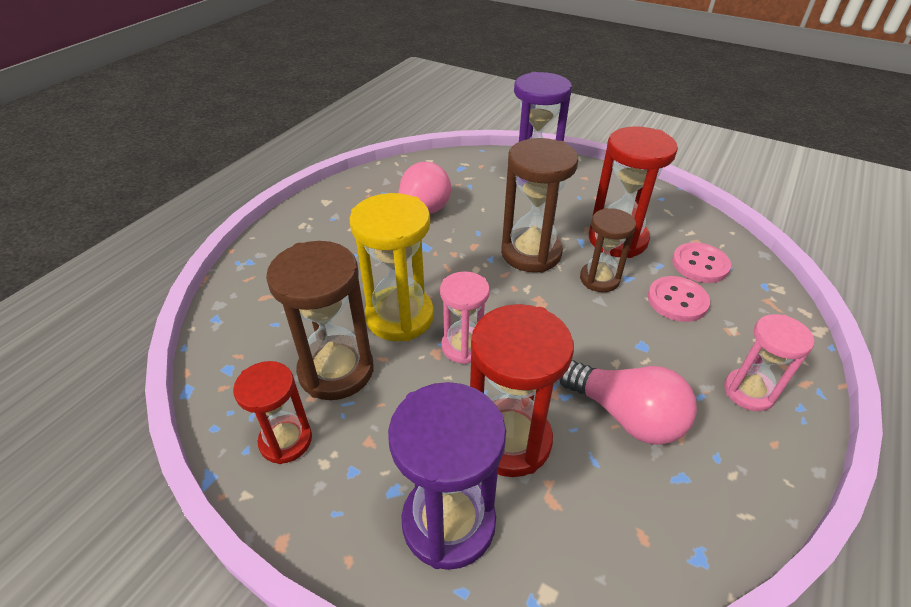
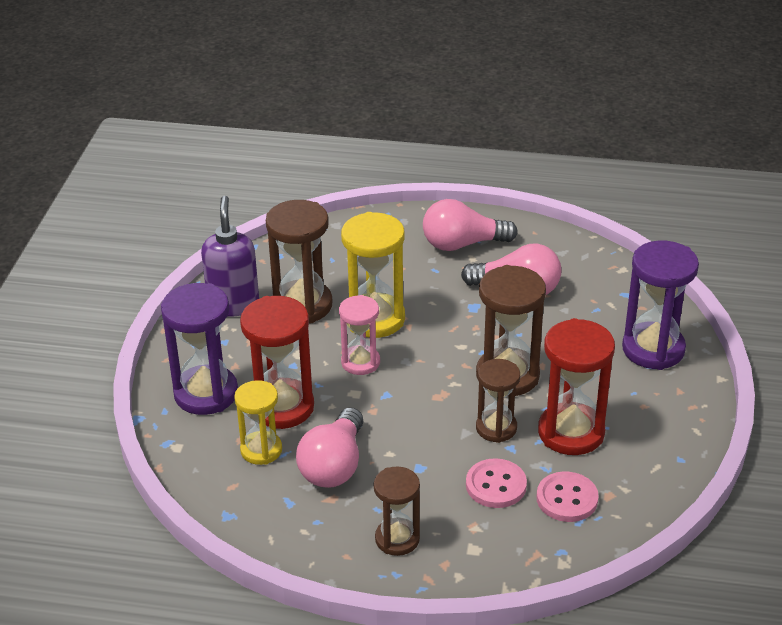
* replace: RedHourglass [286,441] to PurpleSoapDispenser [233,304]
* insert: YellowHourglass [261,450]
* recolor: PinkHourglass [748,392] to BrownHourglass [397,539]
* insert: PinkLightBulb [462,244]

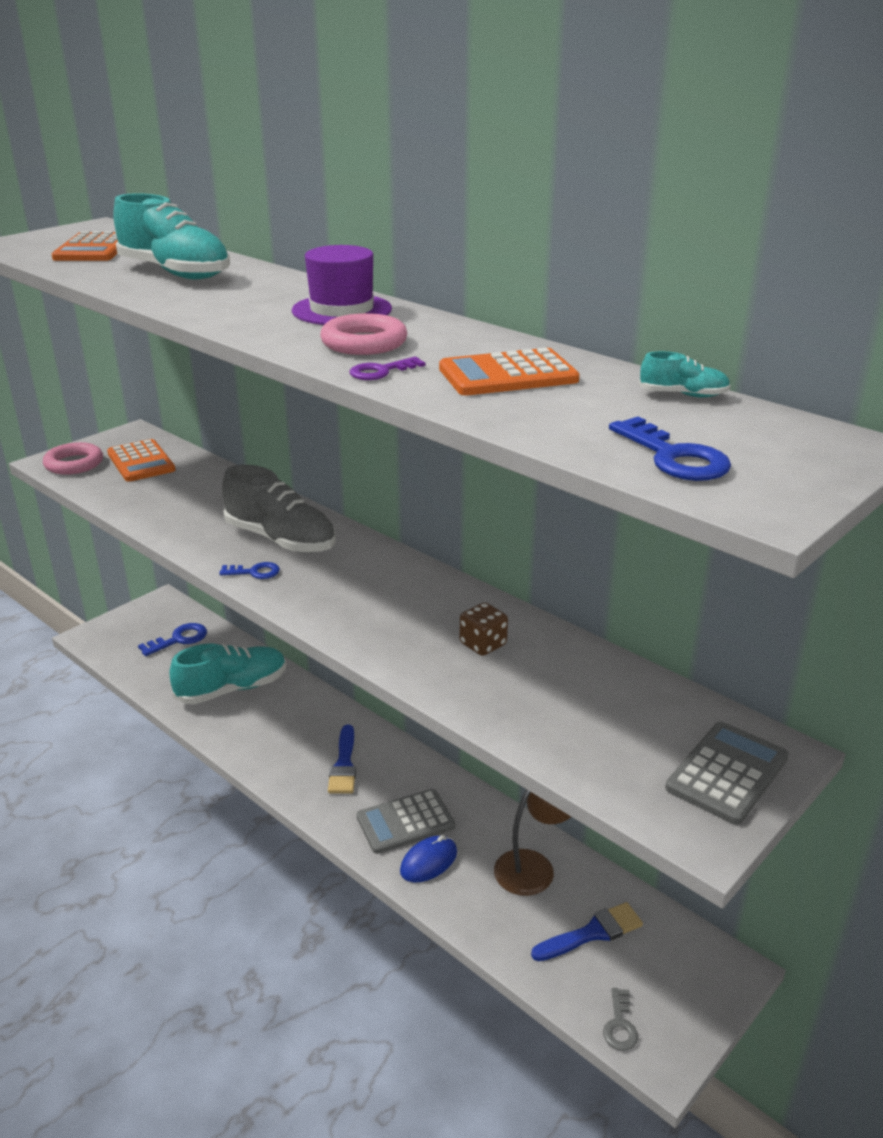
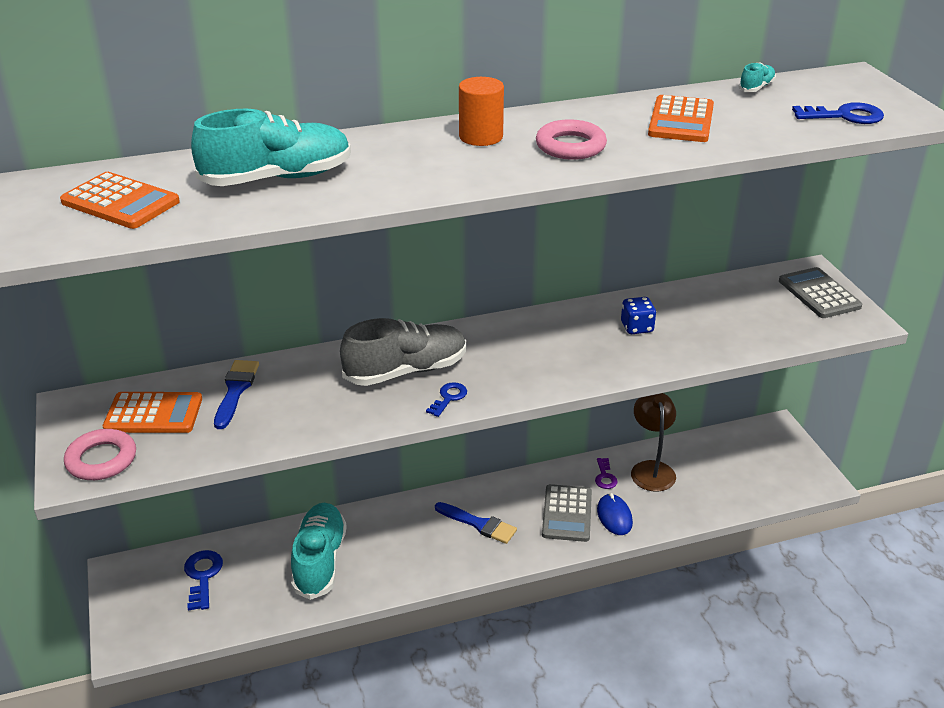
* move: BlueBrush [592,933] to [235,390]
* replace: PurpleHat [342,310] to OrangeCylinder [481,137]
* move: PurpleKey [381,371] to [605,477]
* recolor: BrownDice [483,644] to BlueDice [637,327]
* delete: GreyKey [620,1025]

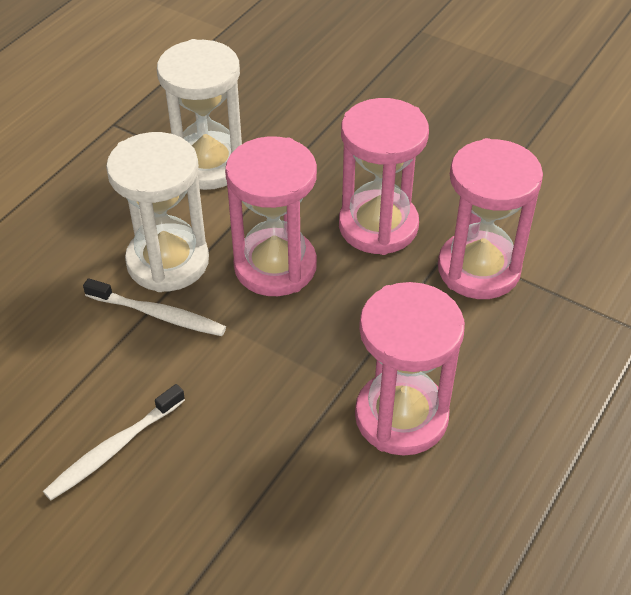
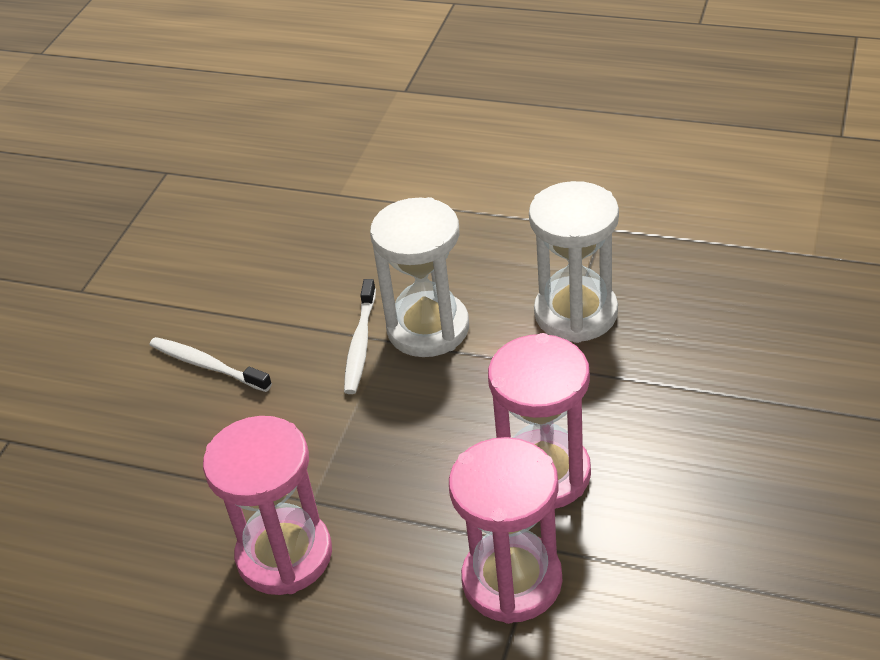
* delete: PinkHourglass [275,266]

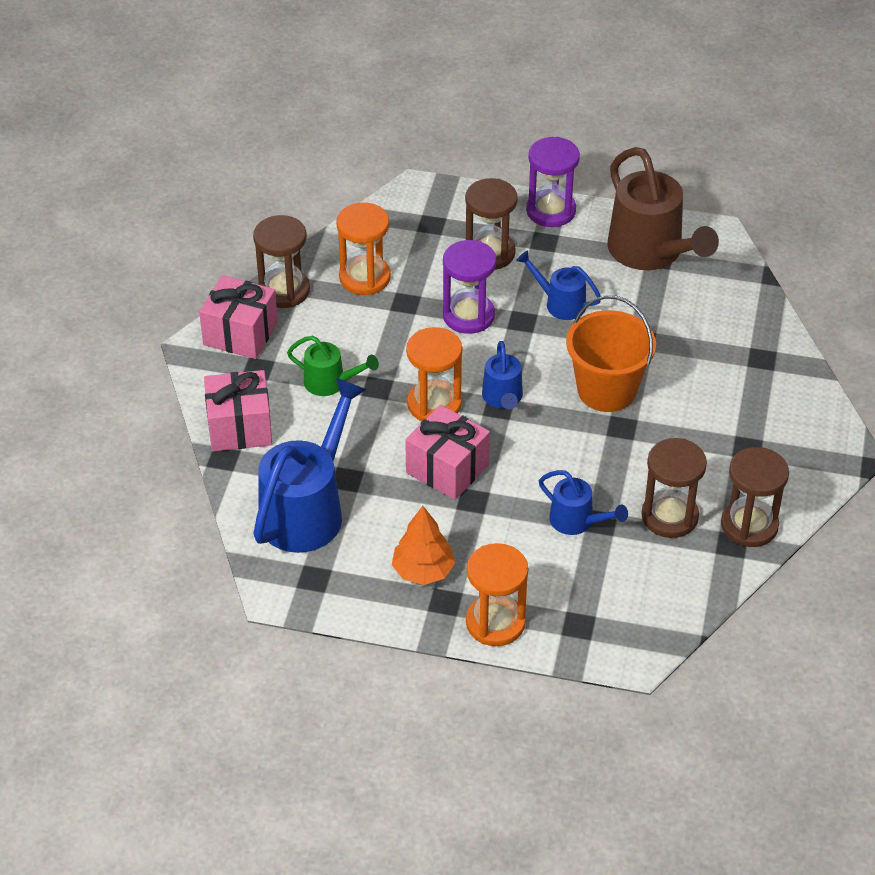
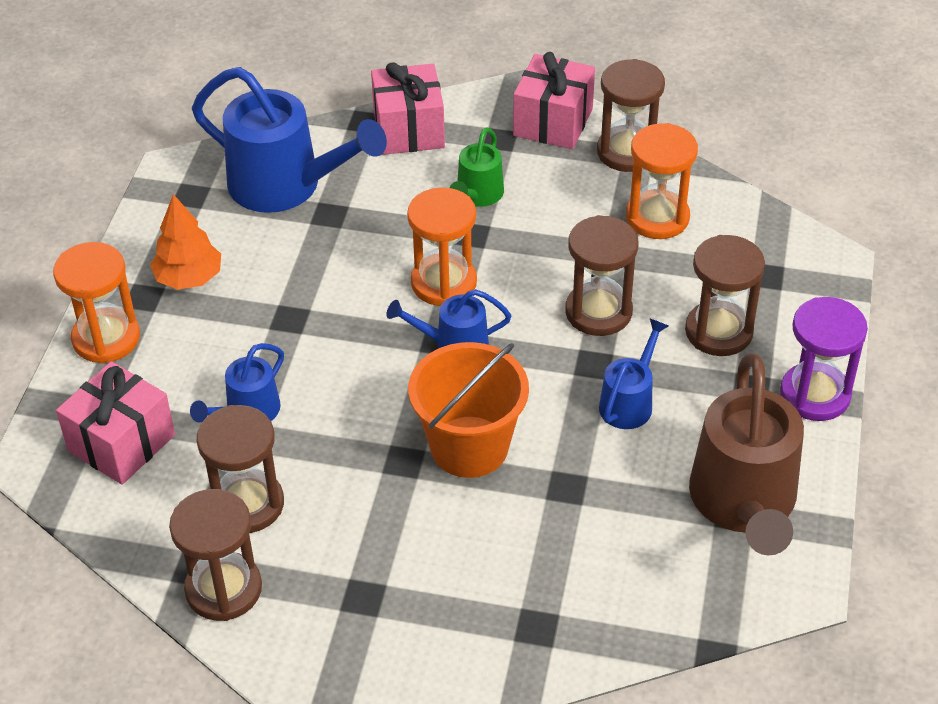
* move: PinkGift [447,468] to [121,443]
* recolor: PurpleHourglass [468,315] to BrownHourglass [598,312]
* rotate: BrownWateringCan [651,253] = [744,505] 60 degrees counterclockwise

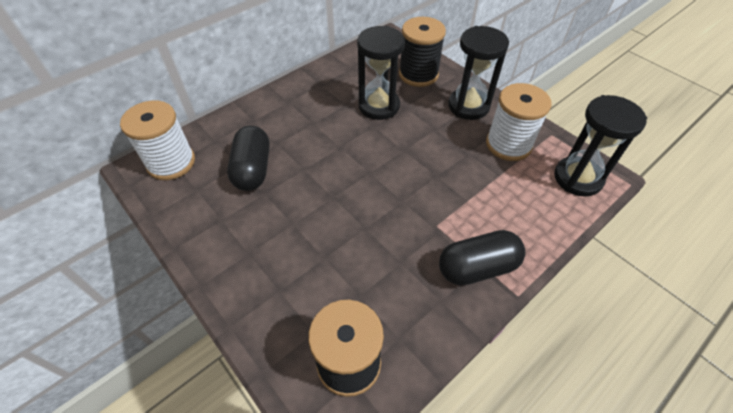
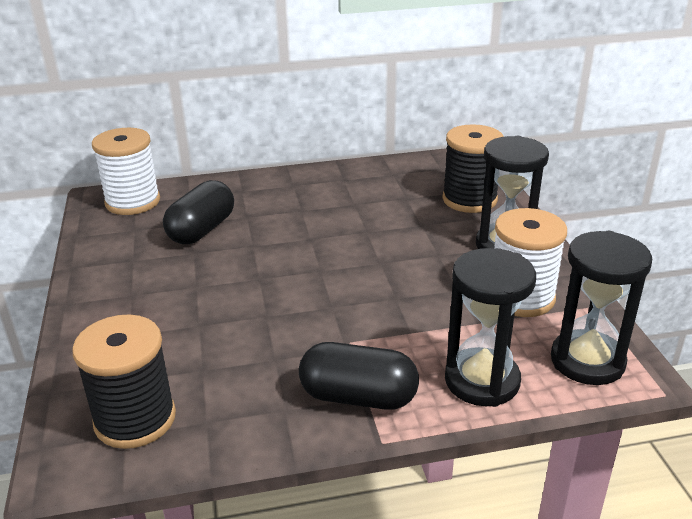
* move: BlackHourglass [379,106] to [482,381]

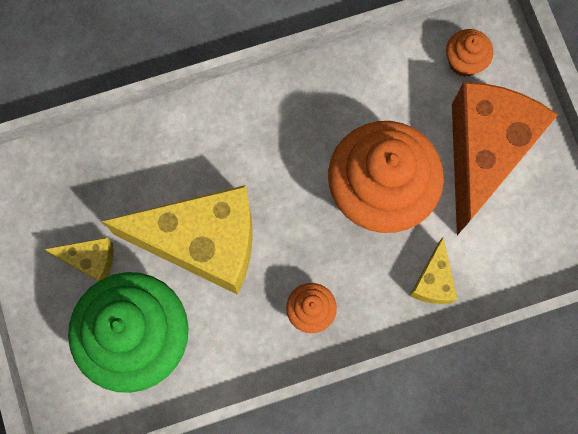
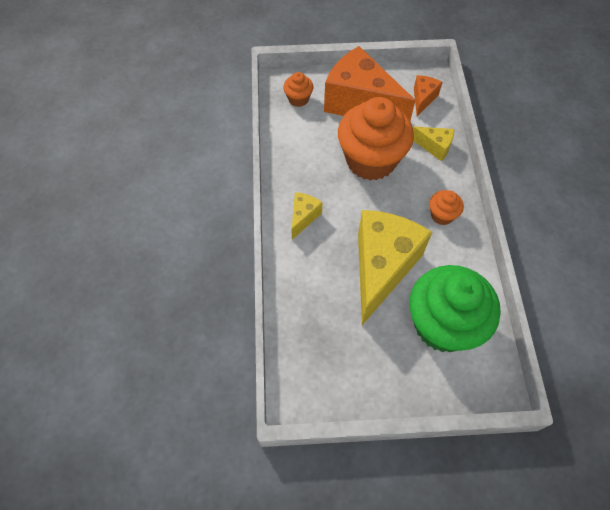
* move: YellowCheese [90,260] to [303,217]
* insert: OrangeCheese [423,99]

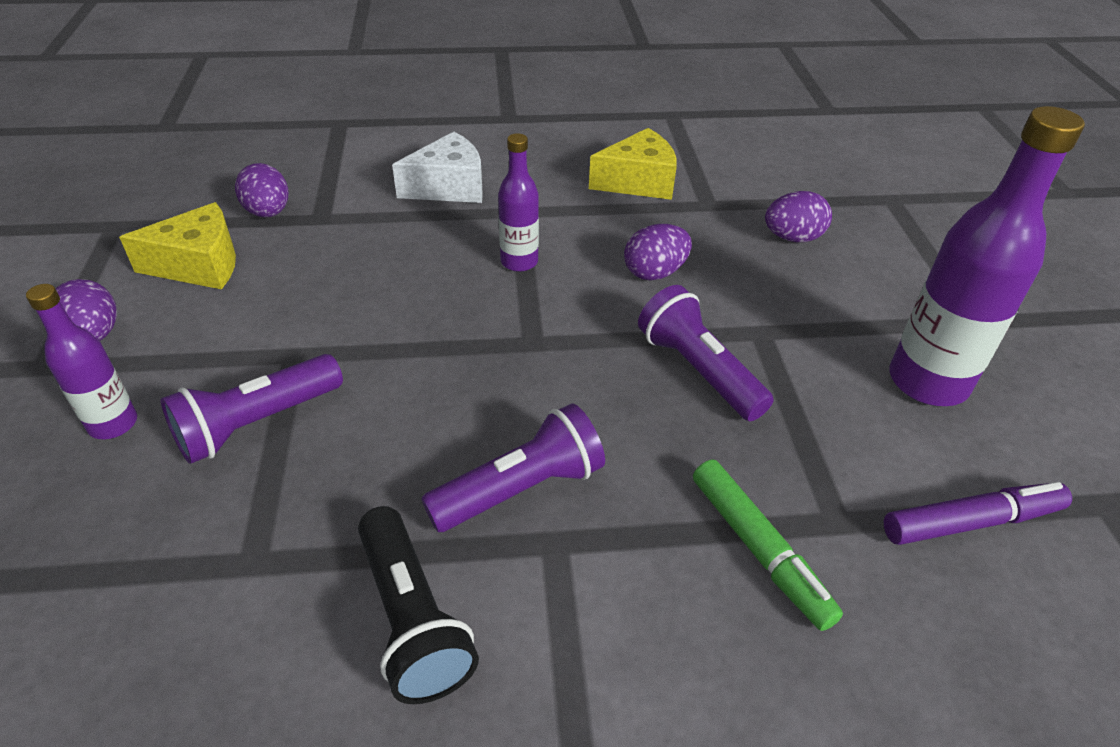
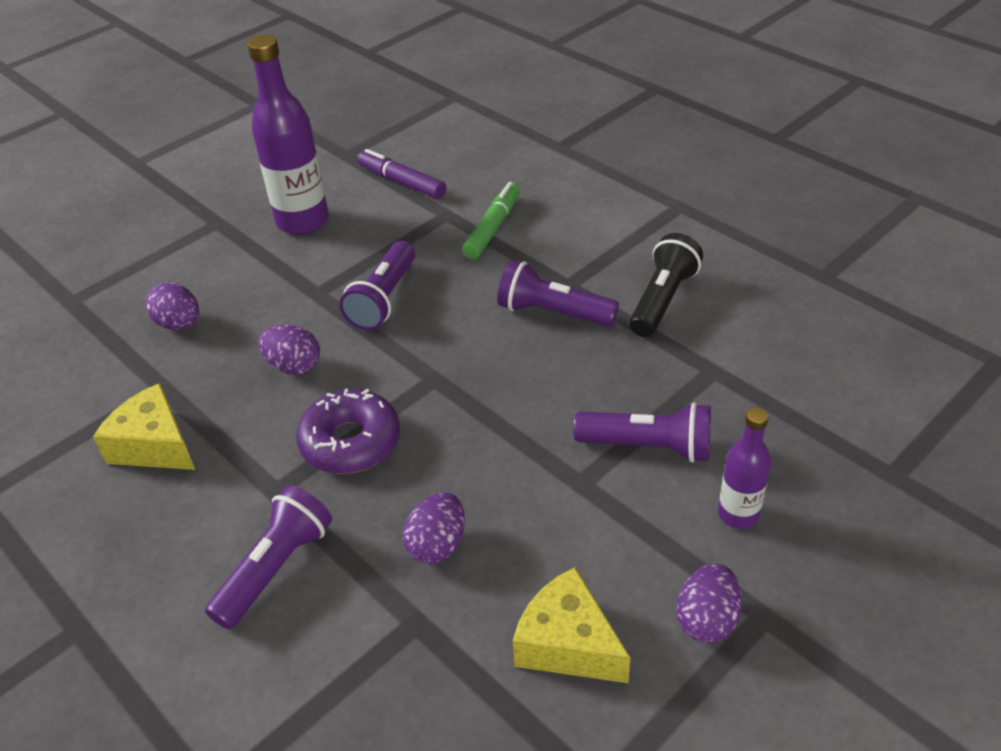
* replace: WhiteCheese [449,187] to PurpleFlashlight [275,568]
* replace: PurpleBottle [519,262] to PurpleDonut [350,442]
* move: PurpleEgg [268,212] to [437,545]

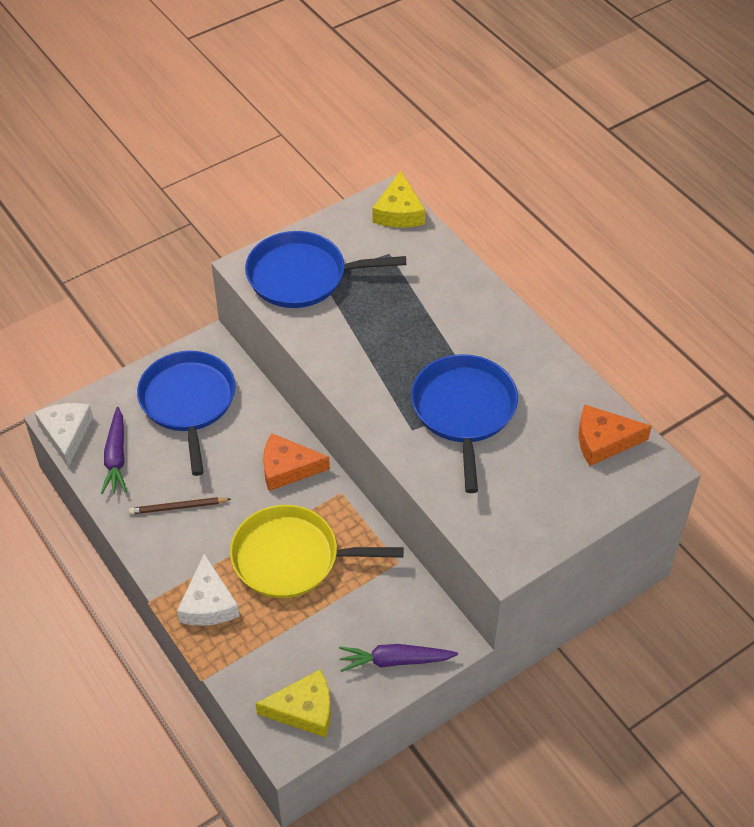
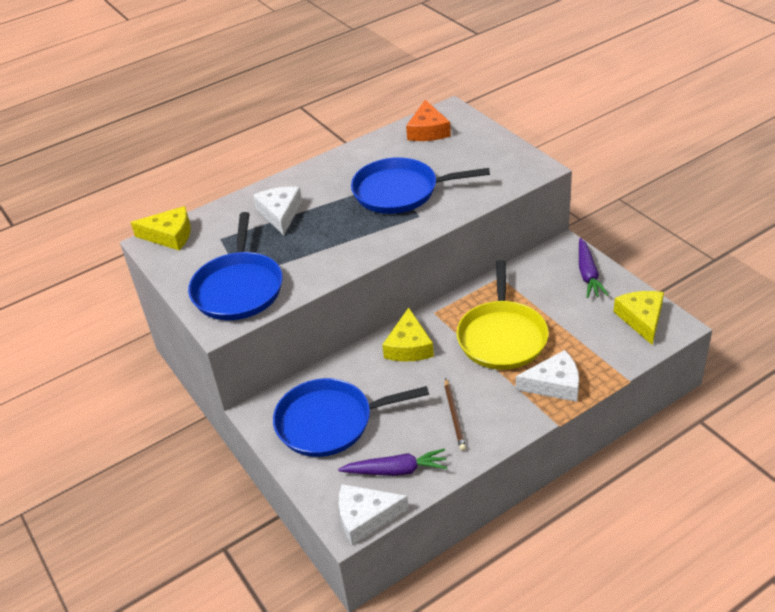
* insert: WhiteCheese [280,214]
* recolor: OrangeCheese [287,468] to YellowCheese [409,346]

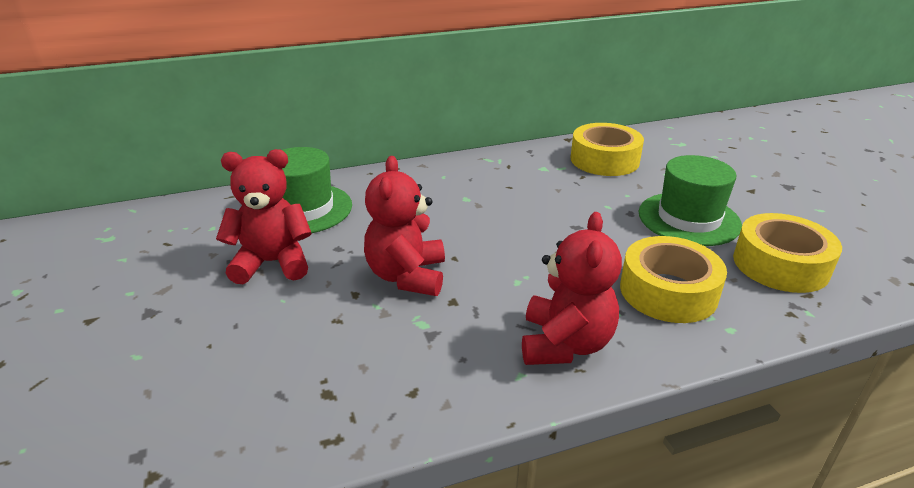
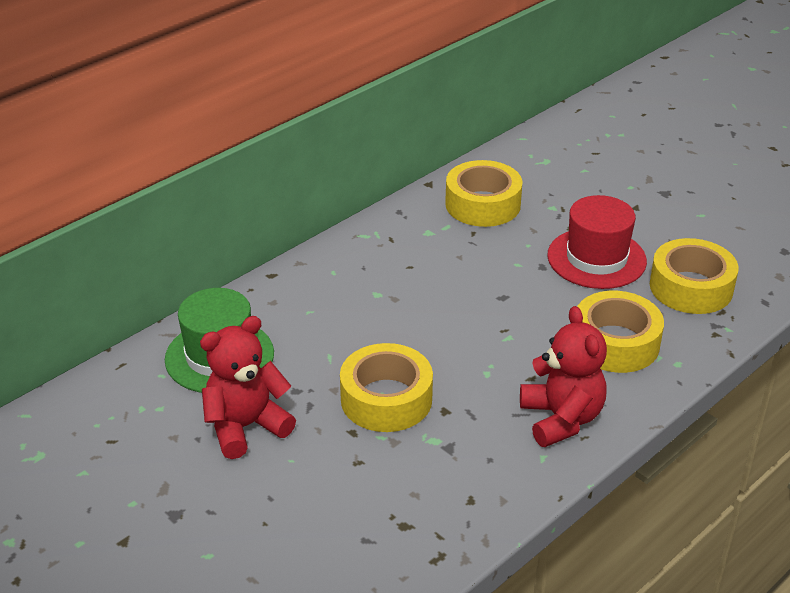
* replace: RedTeddyBear [407,276] to YellowTape [386,399]
* recolor: GreenHat [689,219] to RedHat [596,258]

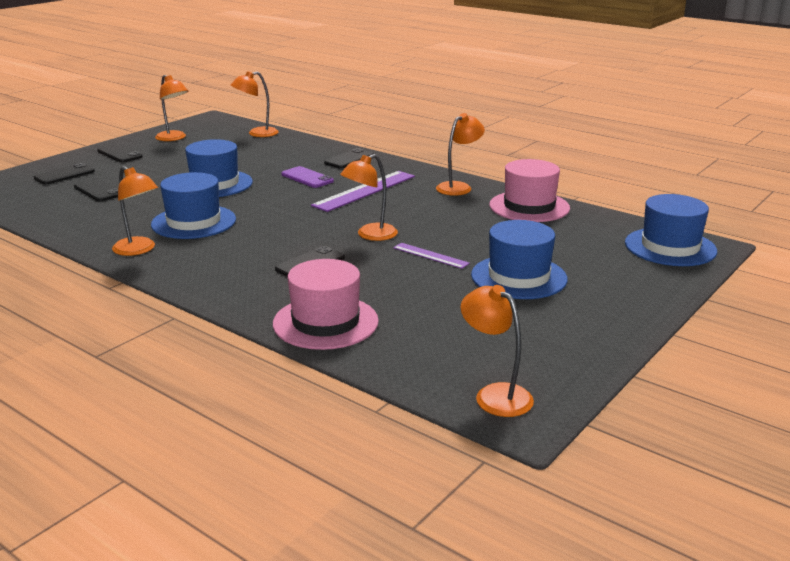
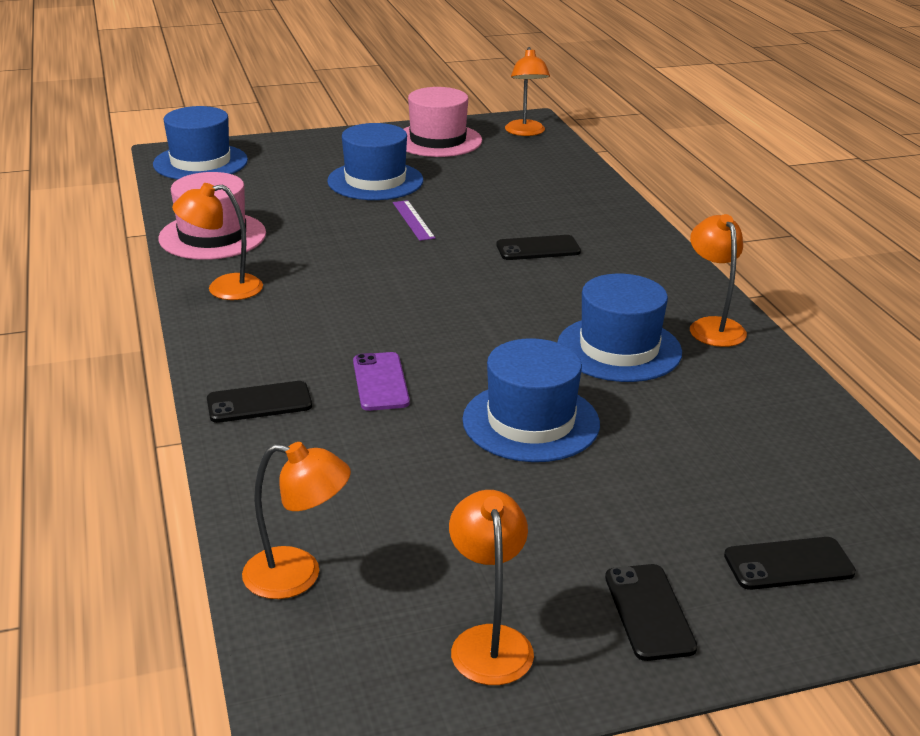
* move: PinkHat [325,322] to [438,140]
* delete: BlackPhone [98,191]
* delete: PurpleRuler [365,191]
* delete: OrangeLamp [370,235]

